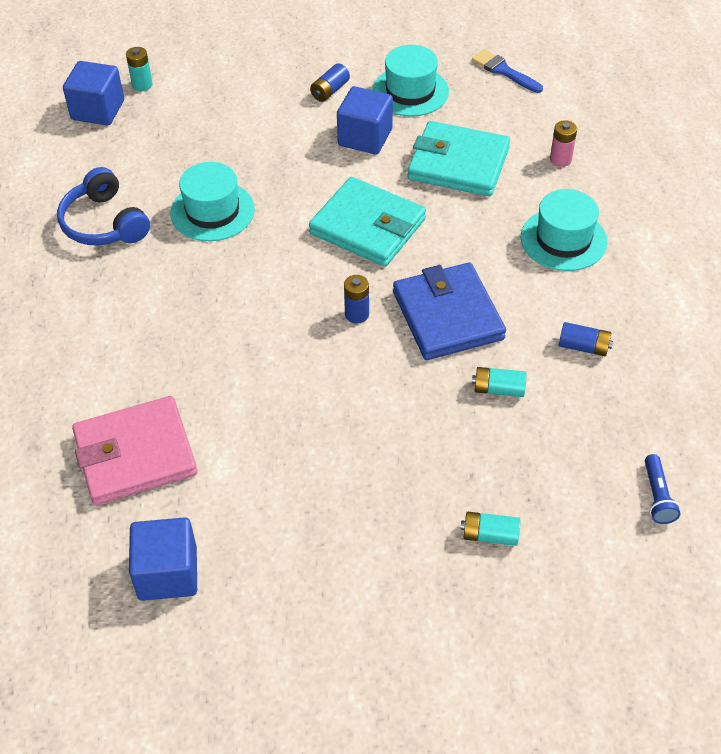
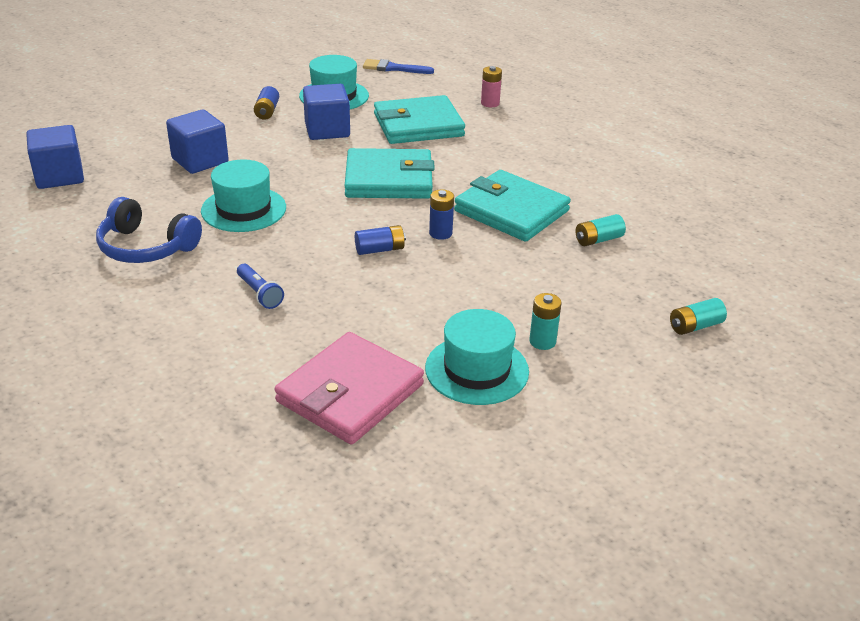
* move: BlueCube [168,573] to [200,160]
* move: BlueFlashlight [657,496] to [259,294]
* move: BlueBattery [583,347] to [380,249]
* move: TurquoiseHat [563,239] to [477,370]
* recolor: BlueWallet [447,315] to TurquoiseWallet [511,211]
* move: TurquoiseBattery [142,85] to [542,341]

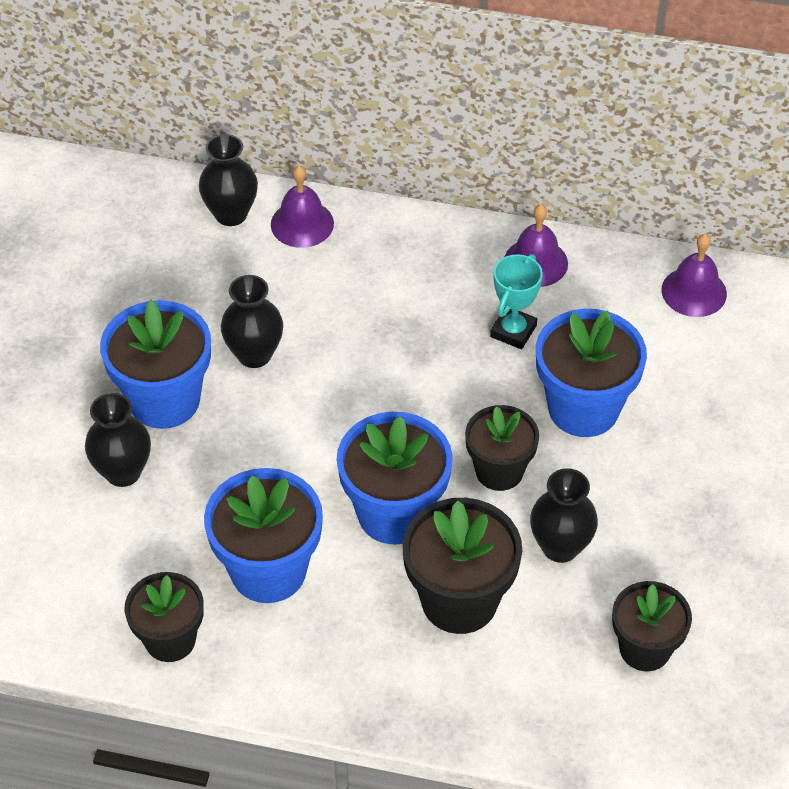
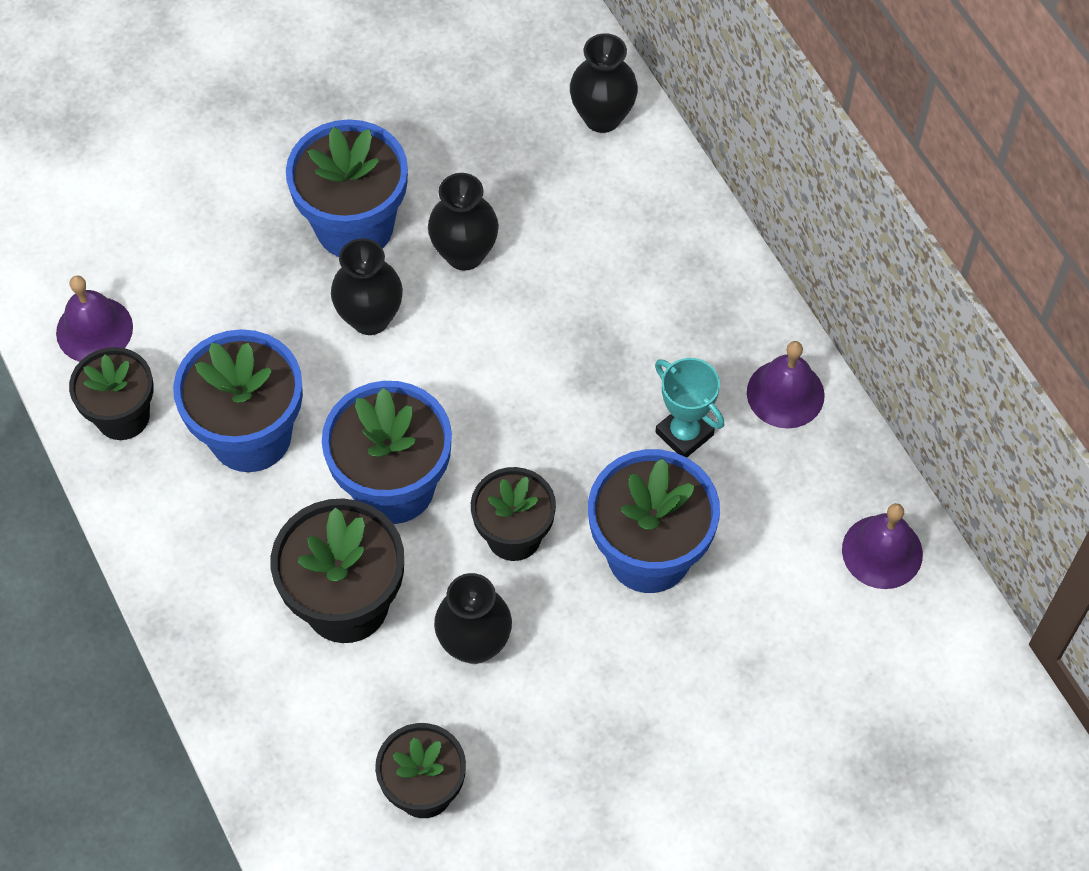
* move: PurpleBell [302,223] to [94,329]
* move: BlackVase [123,472] to [370,318]
* rotate: TurquoiseTrophy [513,331] = [684,434] 60 degrees clockwise

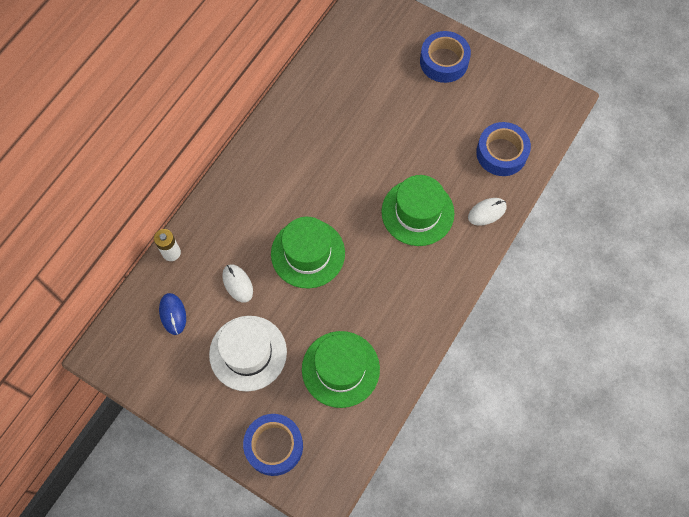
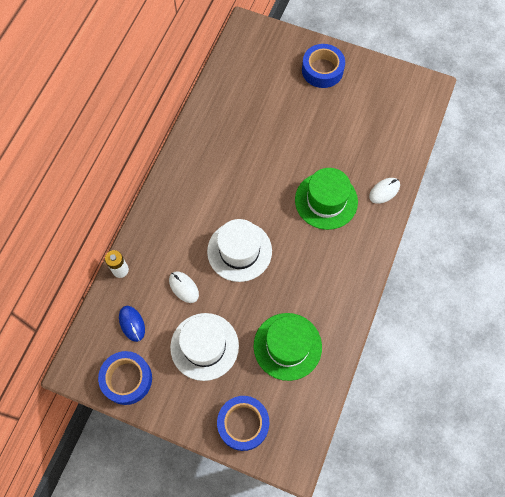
* move: BlueTape [501,153] to [127,379]
* recolor: GreenHat [308,253] to WhiteHat [239,251]

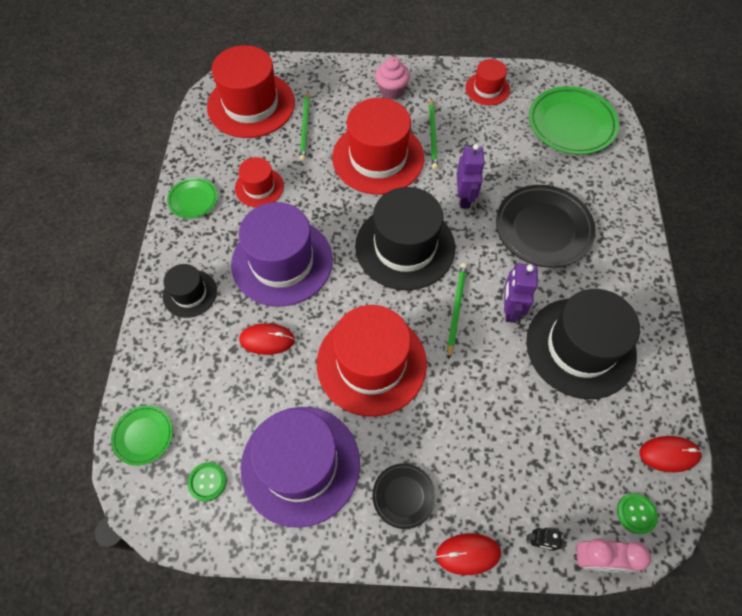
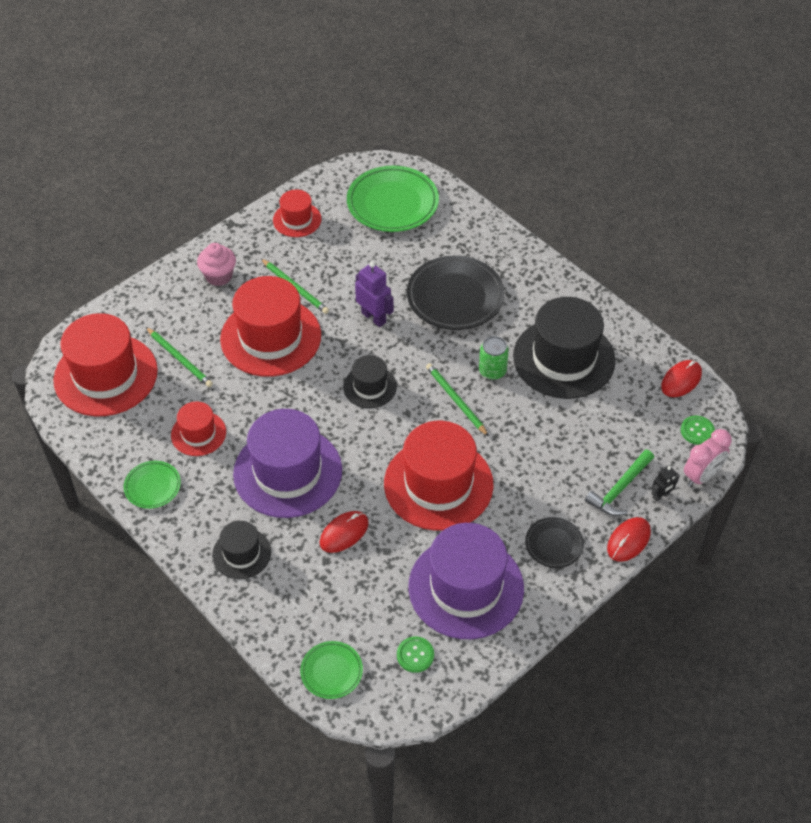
* resize: BlackHat [405,247] = [370,387] x0.52
* replace: PurpleRobot [510,309] to GreenCan [492,371]
* insert: GreenHammer [620,489]

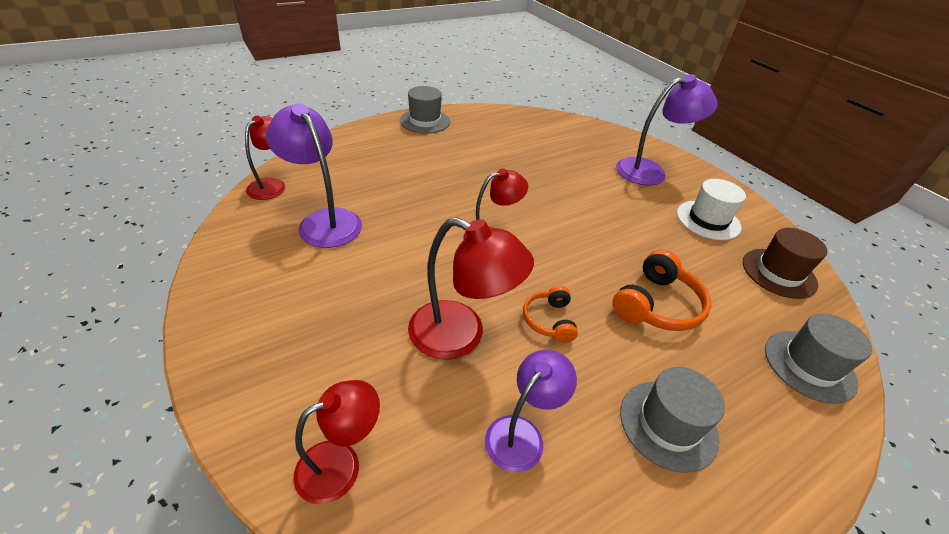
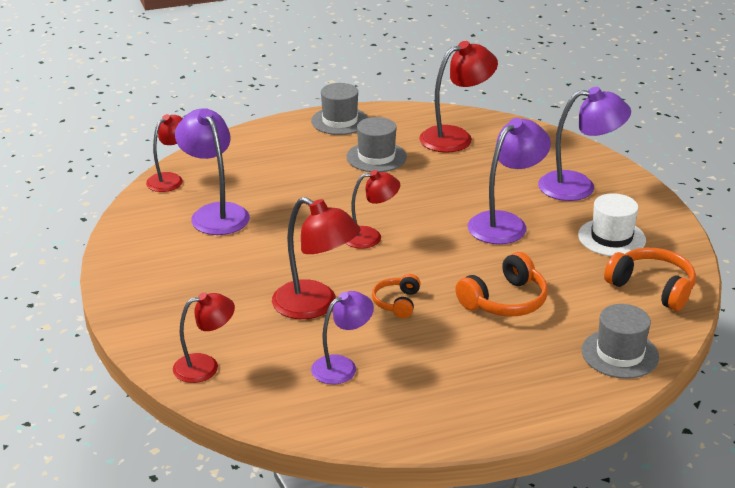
* move: GreyHat [668,424] to [376,157]
* insert: RedLamp [456,137]
* insert: PurpleLamp [505,223]
* replace: BrownHat [778,273] to OrangeHeadphones [652,287]

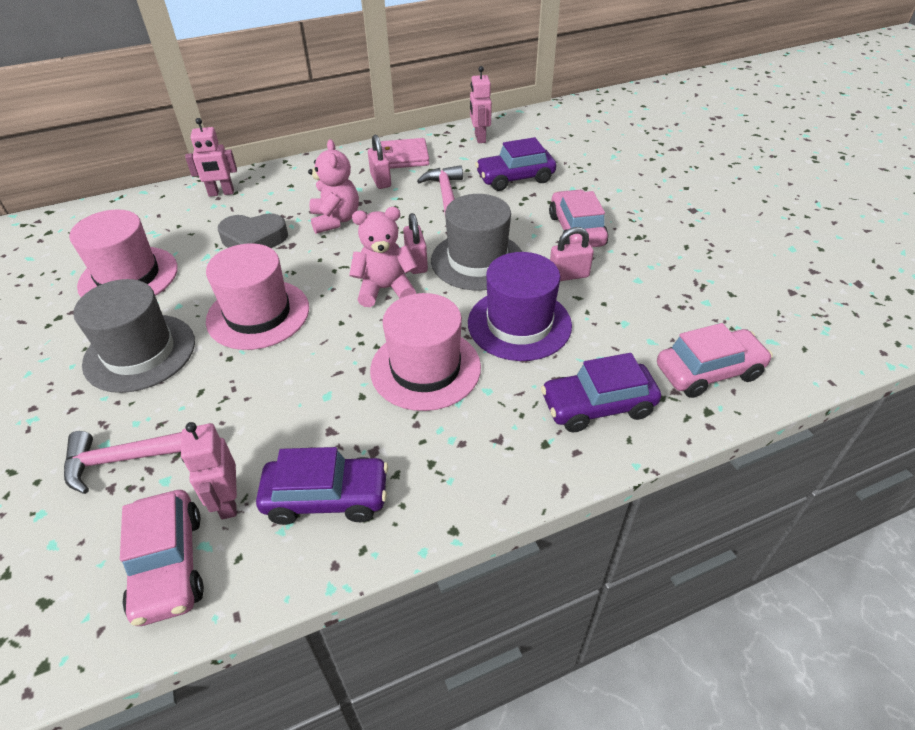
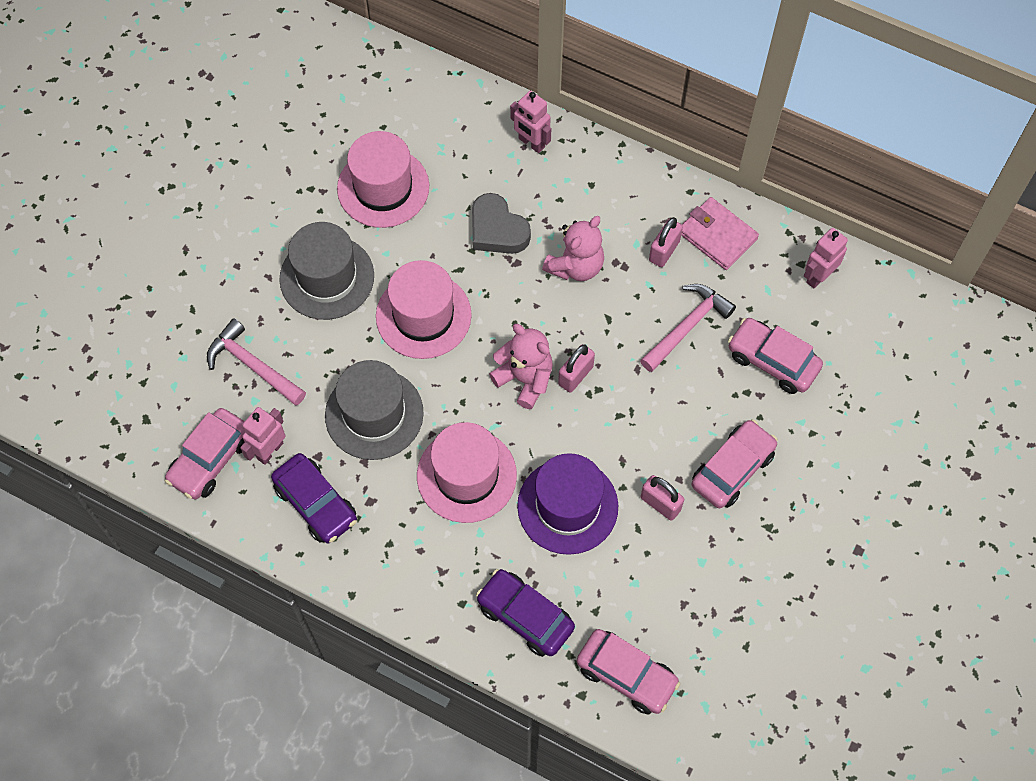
* move: GreyHat [477,260] to [374,414]
* recolor: PurpleCar [515,178] to PinkCar [772,361]

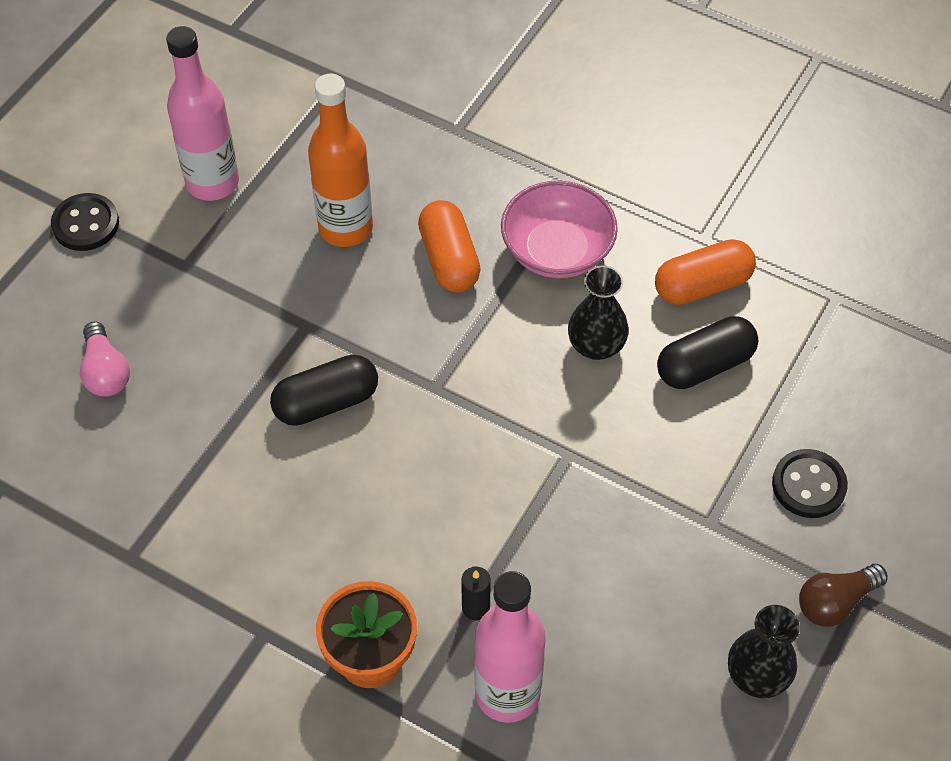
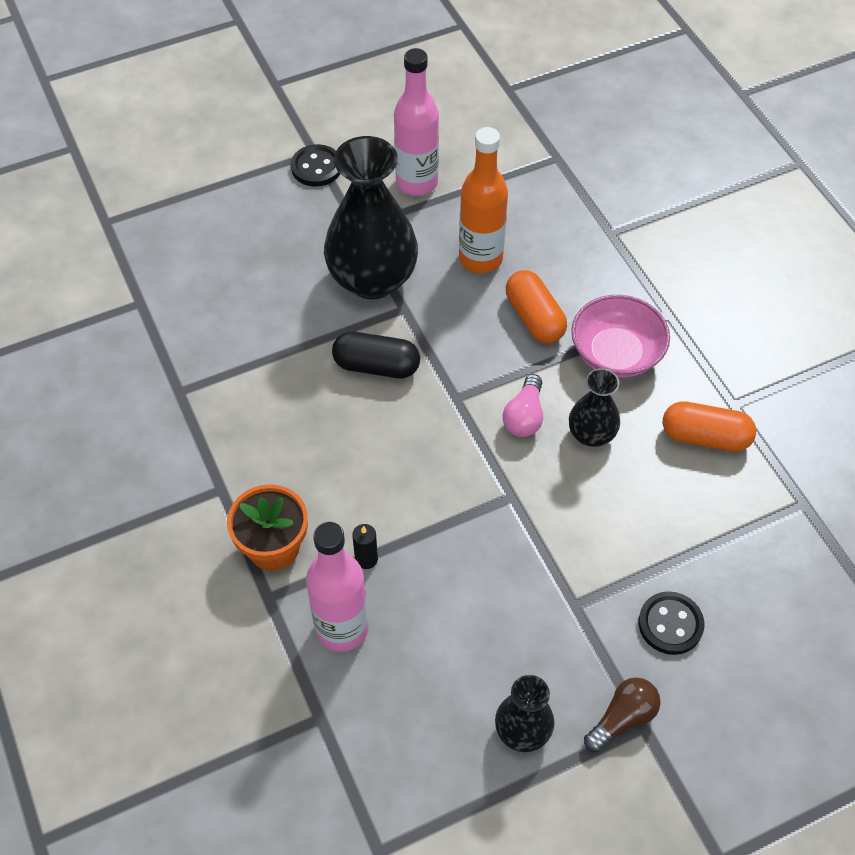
* insert: BlackVase [372,279]
* move: PinkLightBulb [106,372] to [524,416]
* rotate: OrangeCapsule [449,259] = [534,318] 45 degrees counterclockwise
* rotate: BrownLightBulb [835,602] = [622,718] 135 degrees clockwise
* delete: BlackCapsule [704,365]

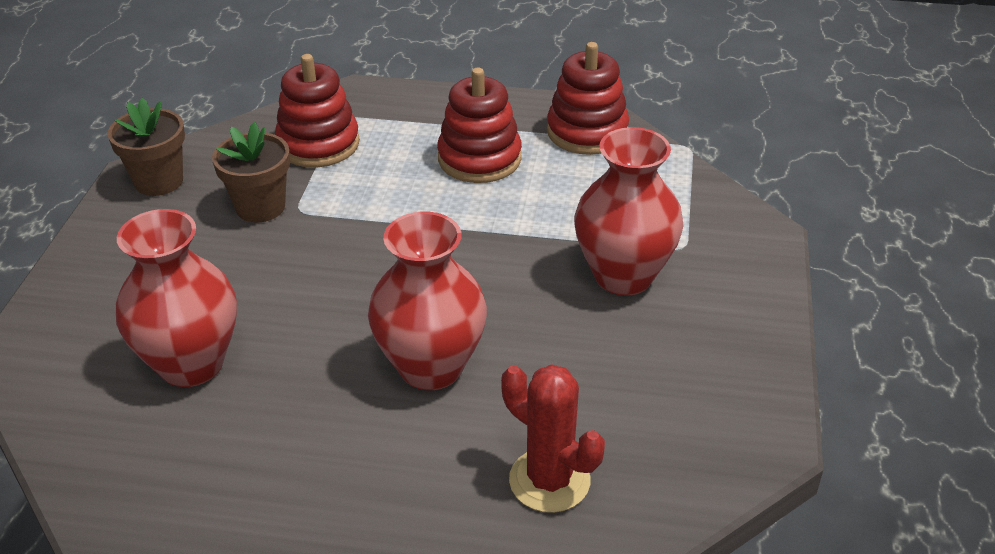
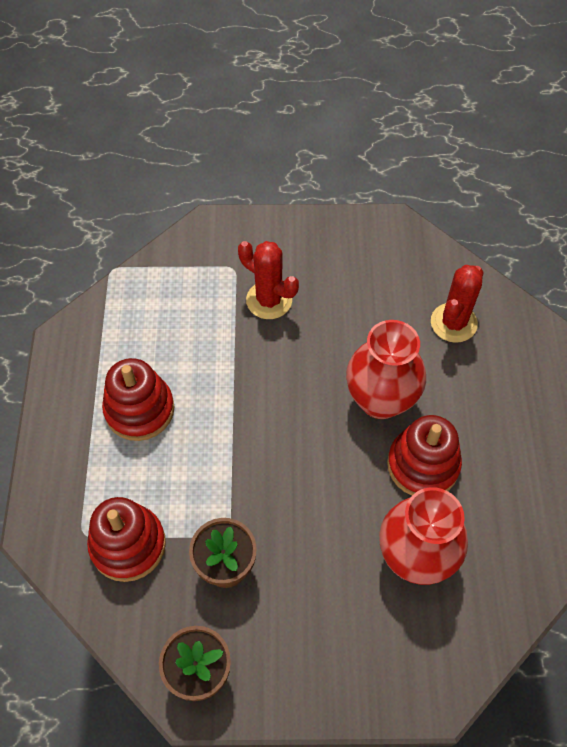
* replace: RedVase [623,276] to RedCactus [269,300]
* move: RedStackingToy [587,132] to [423,465]

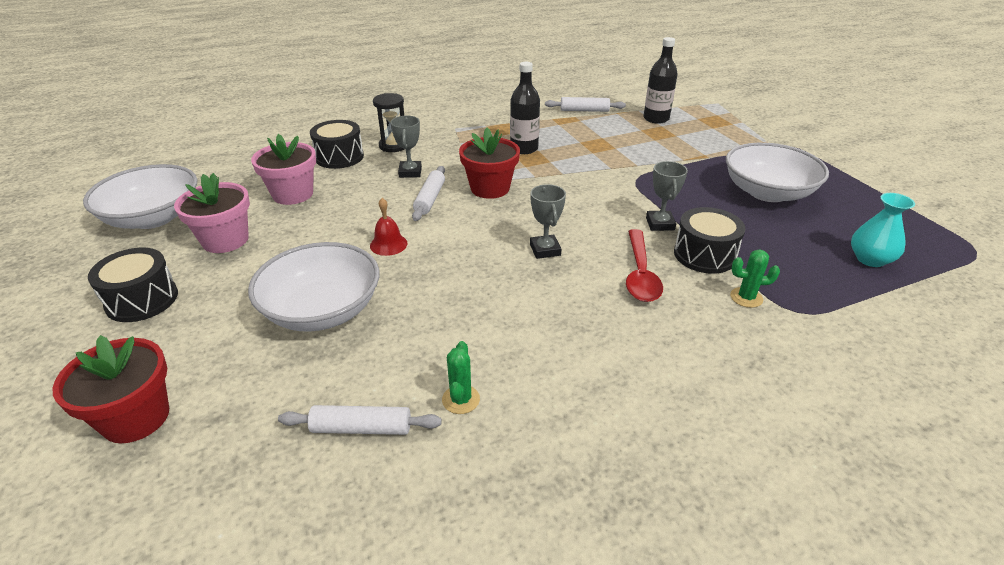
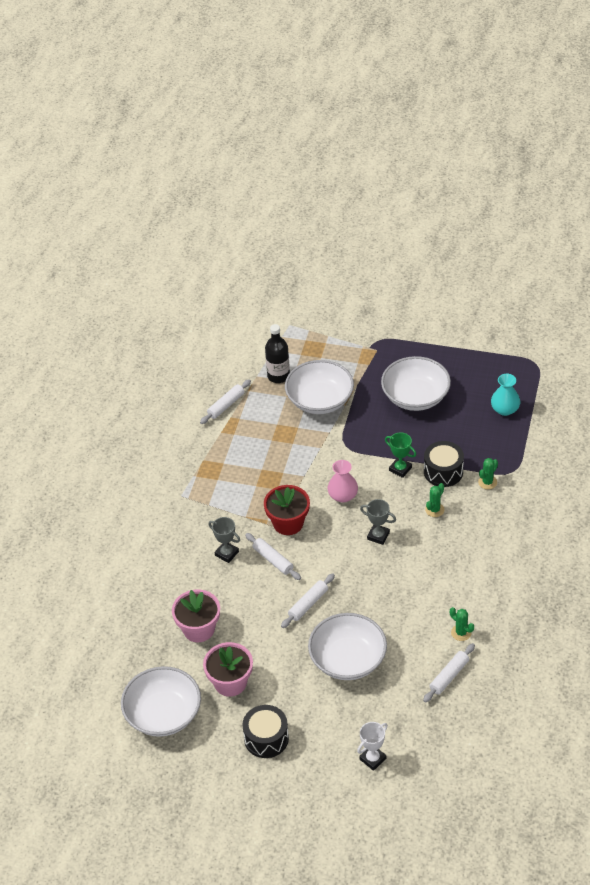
* replace: RedBell [388,244] to WhiteRollingPin [308,604]
* insert: WhiteBowl [320,400]
* insert: PinkVase [343,496]
* replace: RedFlowerPot [136,418] to WhiteTrophy [372,759]
* recolor: GreyTrophy [660,224] to GreenTrophy [400,469]
* replace: RedSpoon [640,274] to GreenCactus [434,510]
* delete: BlackDrum [339,157]
* delete: BlackHourglass [393,146]
* delete: BlackBottle [524,149]

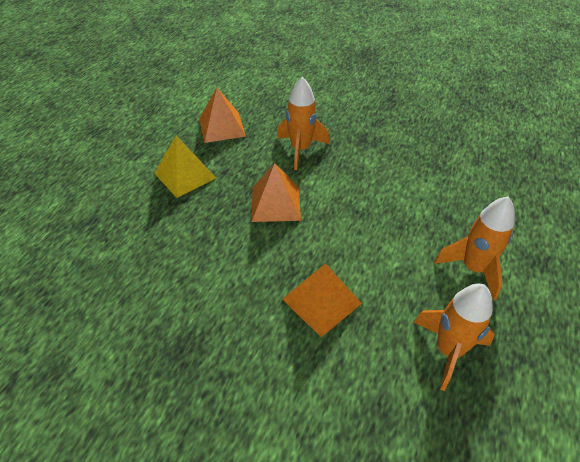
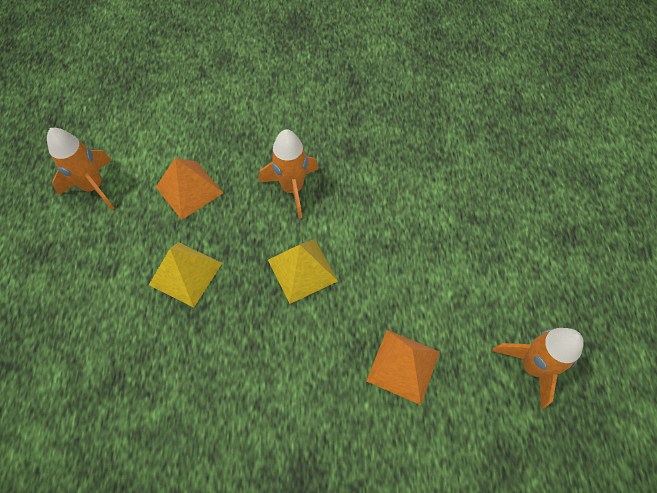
* move: OrangeRocket [473,268] to [94,187]
* recolor: OrangePyramid [276,203] to YellowPyramid [302,270]

